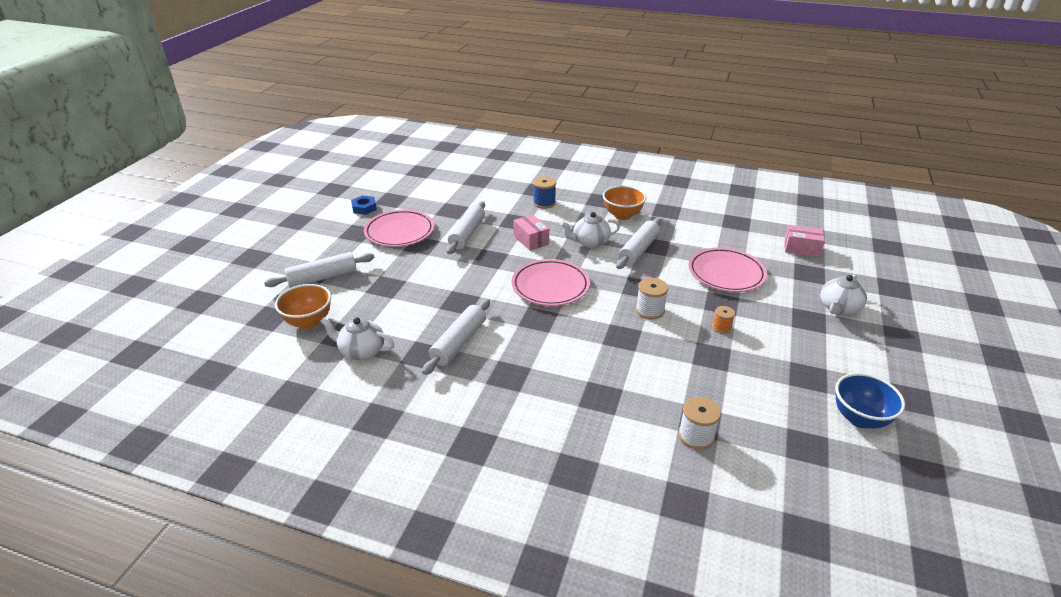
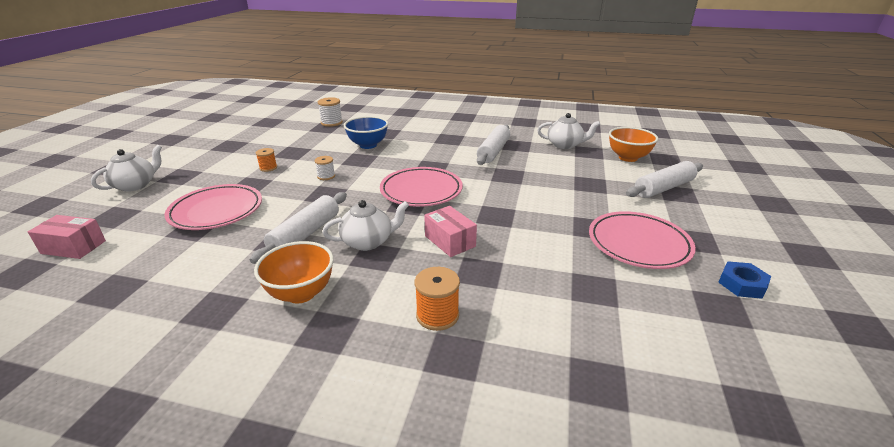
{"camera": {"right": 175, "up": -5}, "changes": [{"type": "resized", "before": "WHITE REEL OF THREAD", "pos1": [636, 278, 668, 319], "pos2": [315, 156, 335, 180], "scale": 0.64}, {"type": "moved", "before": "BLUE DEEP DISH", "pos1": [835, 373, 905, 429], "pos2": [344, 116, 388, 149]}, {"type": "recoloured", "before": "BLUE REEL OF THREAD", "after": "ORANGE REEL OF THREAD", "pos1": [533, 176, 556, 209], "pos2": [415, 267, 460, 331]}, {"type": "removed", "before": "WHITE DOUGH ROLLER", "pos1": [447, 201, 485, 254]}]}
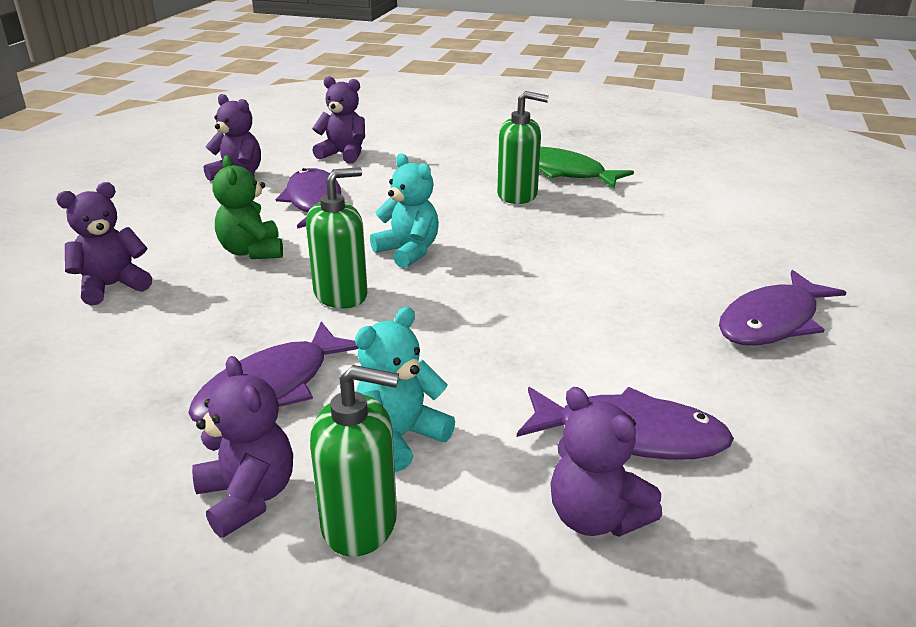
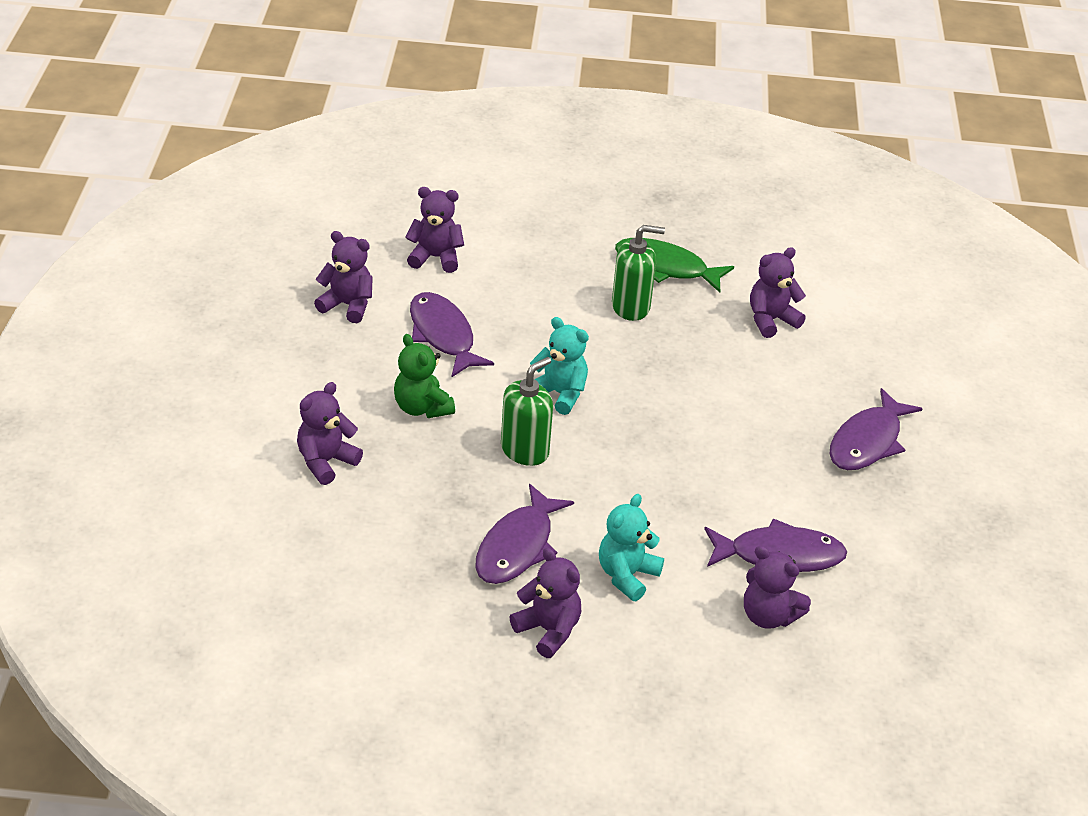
{"camera": {"right": -15, "up": 10}, "changes": [{"type": "added", "after": "ROYAL PURPLE TEDDY BEAR", "pos2": [750, 247, 806, 338]}, {"type": "removed", "before": "LEAF-GREEN SOAP DISPENSER", "pos1": [310, 365, 399, 557]}]}
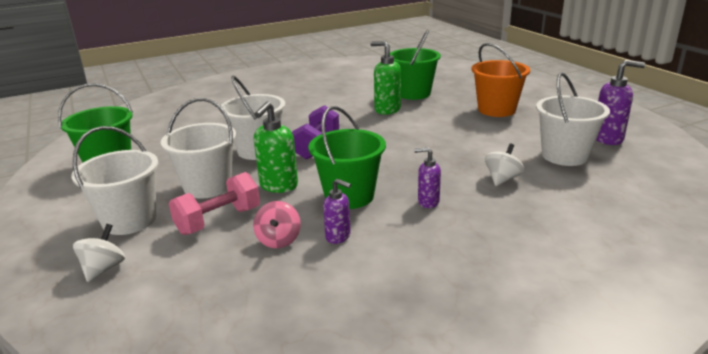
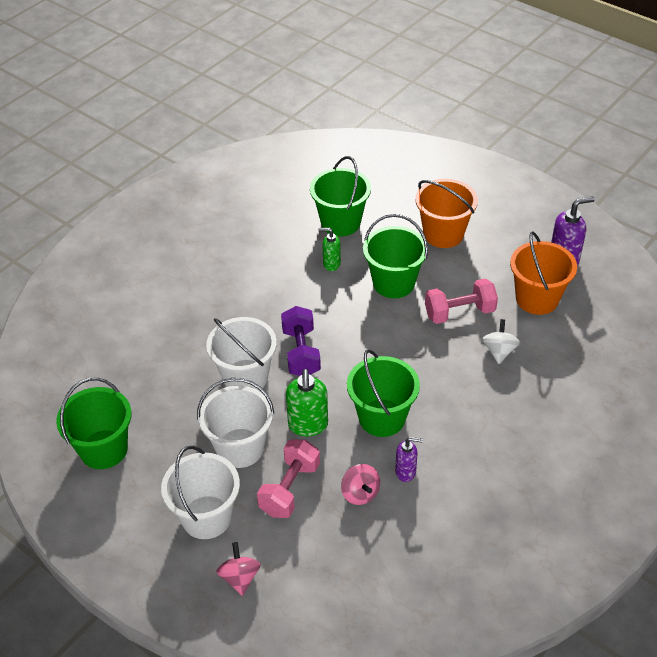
{"camera": {"right": -25, "up": 20}, "changes": [{"type": "recoloured", "before": "WHITE SPINNING TOP", "after": "ROSE-PINK SPINNING TOP", "pos1": [73, 224, 125, 282], "pos2": [216, 542, 261, 596]}, {"type": "resized", "before": "LEAF-GREEN SOAP DISPENSER", "pos1": [370, 41, 401, 115], "pos2": [318, 227, 341, 271], "scale": 0.62}, {"type": "added", "after": "LEAF-GREEN BUCKET", "pos2": [363, 214, 428, 298]}, {"type": "added", "after": "ROSE-PINK FREE WEIGHT", "pos2": [425, 279, 498, 324]}, {"type": "recoloured", "before": "WHITE BUCKET", "after": "ORANGE BUCKET", "pos1": [536, 72, 610, 166], "pos2": [510, 231, 577, 315]}, {"type": "removed", "before": "ROYAL PURPLE SOAP DISPENSER", "pos1": [414, 147, 441, 208]}]}
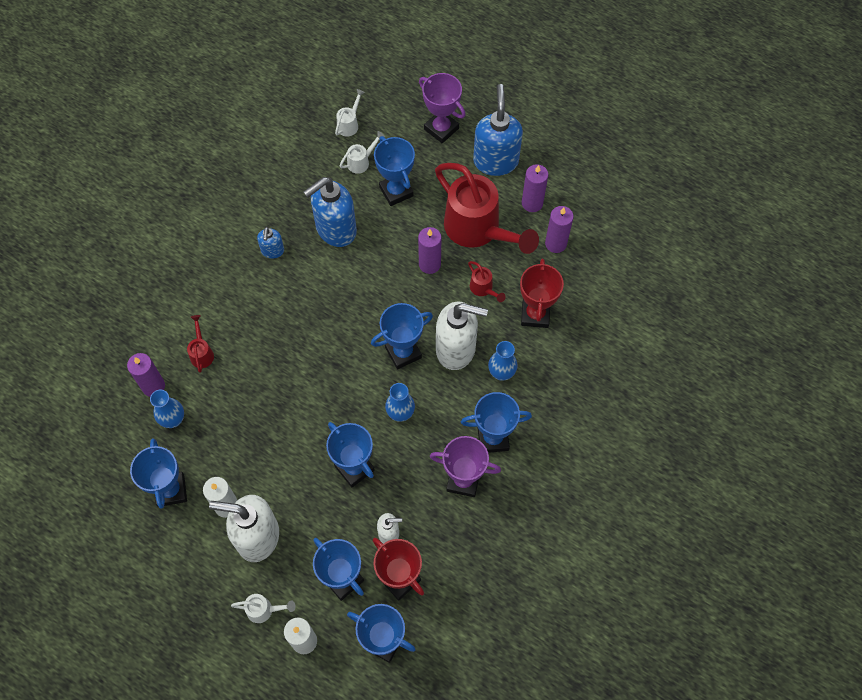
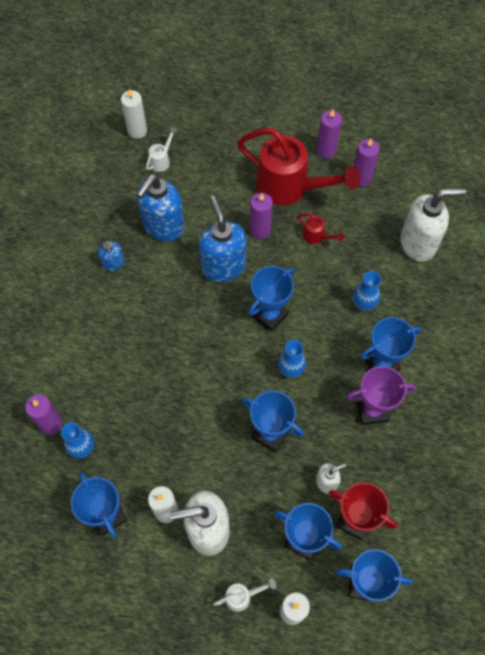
{"camera": {"right": -20, "up": 0}, "changes": [{"type": "replaced", "before": "WHITE WATERING POT", "after": "WHITE WAX CANDLE", "pos1": [335, 89, 365, 137], "pos2": [121, 89, 147, 139]}, {"type": "moved", "before": "BLUE SOAP DISPENSER", "pos1": [473, 84, 523, 176], "pos2": [199, 196, 246, 282]}, {"type": "moved", "before": "WHITE SOAP DISPENSER", "pos1": [436, 302, 488, 370], "pos2": [401, 188, 466, 262]}, {"type": "removed", "before": "RED WATERING POT", "pos1": [187, 315, 214, 373]}, {"type": "removed", "before": "BLUE TROPHY", "pos1": [374, 136, 415, 206]}, {"type": "removed", "before": "ROYAL PURPLE TROPHY", "pos1": [419, 73, 466, 143]}, {"type": "removed", "before": "RED TROPHY", "pos1": [520, 259, 564, 328]}]}
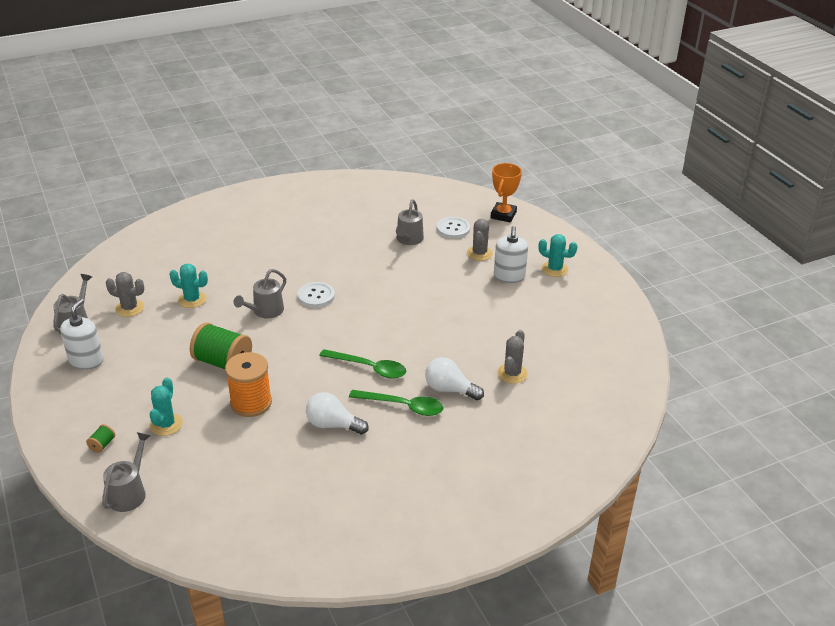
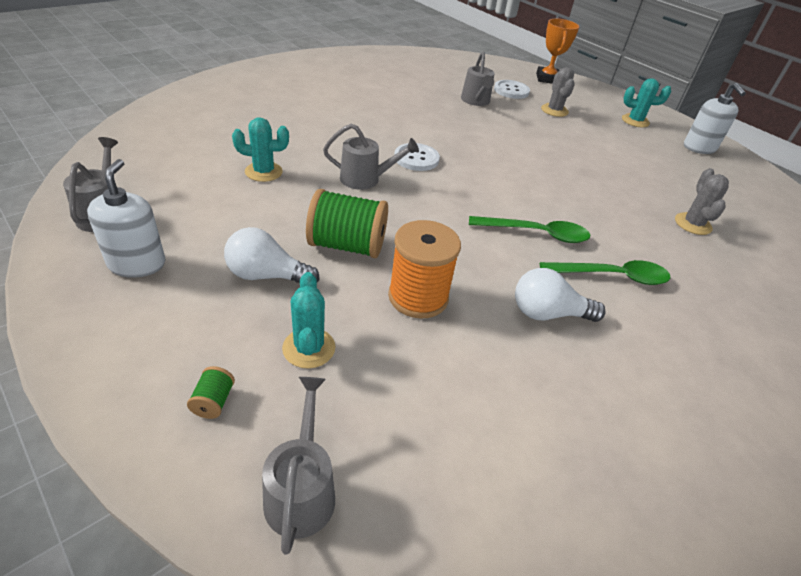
{"camera": {"right": -20, "up": 5}, "changes": [{"type": "moved", "before": "WHITE BULB", "pos1": [425, 357, 484, 400], "pos2": [224, 227, 319, 283]}, {"type": "turned", "before": "GRAY WATERING POT", "pos1": [234, 269, 286, 318], "pos2": [323, 124, 419, 190], "turn": -105}, {"type": "moved", "before": "WHITE SOAP DISPENSER", "pos1": [494, 226, 528, 283], "pos2": [684, 83, 746, 154]}, {"type": "removed", "before": "GRAY PRICKLY PLANT", "pos1": [106, 272, 144, 317]}]}
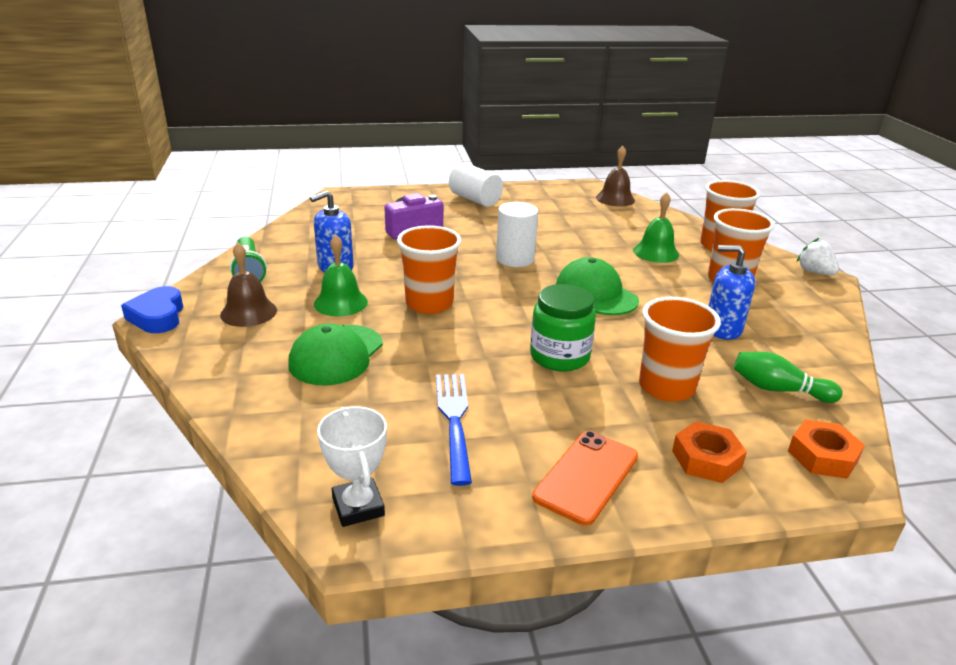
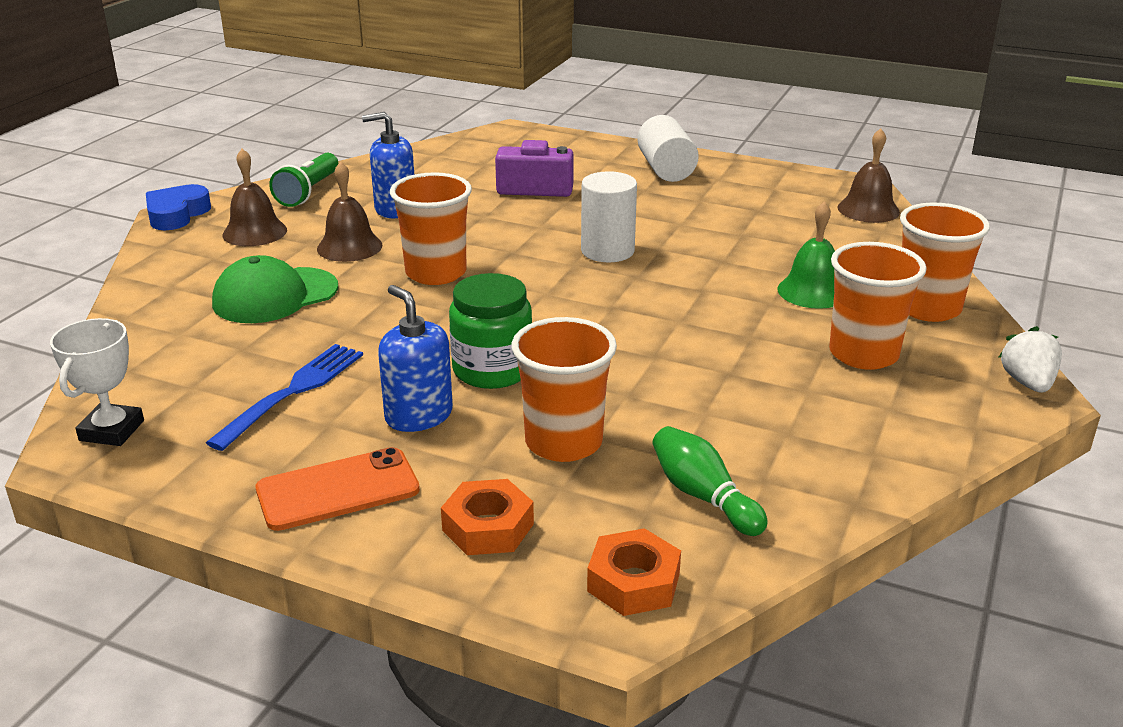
{"camera": {"right": 35, "up": 0}, "changes": [{"type": "recoloured", "before": "LEAF-GREEN SCHOOL BELL", "after": "DARK BROWN SCHOOL BELL", "pos1": [314, 234, 368, 316], "pos2": [317, 161, 382, 262]}, {"type": "moved", "before": "BLUE SOAP DISPENSER", "pos1": [709, 245, 756, 340], "pos2": [378, 285, 453, 432]}, {"type": "removed", "before": "LEAF-GREEN CAP", "pos1": [556, 257, 639, 315]}]}
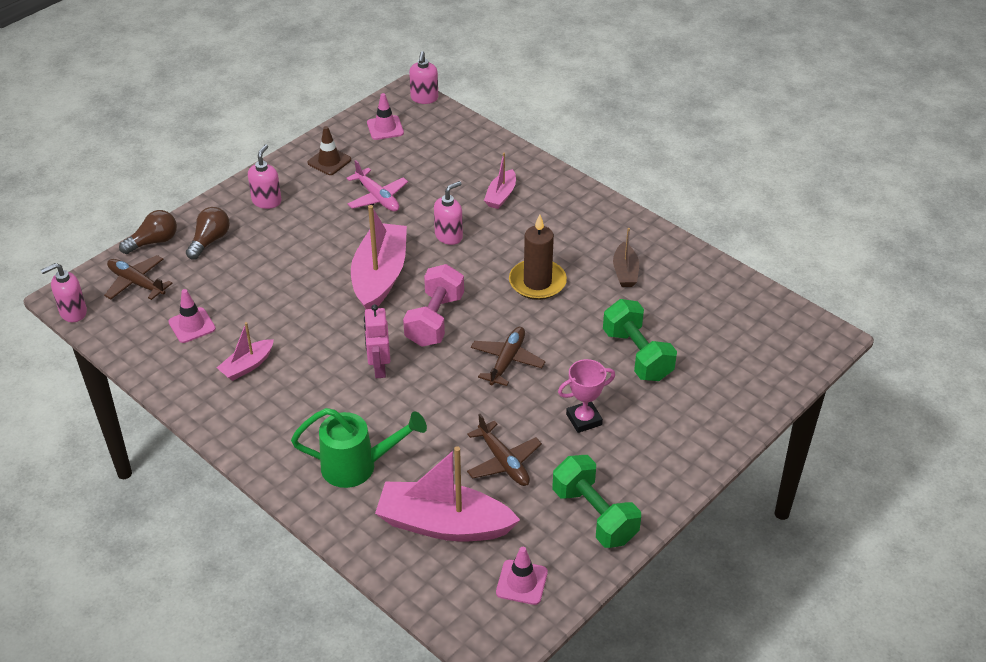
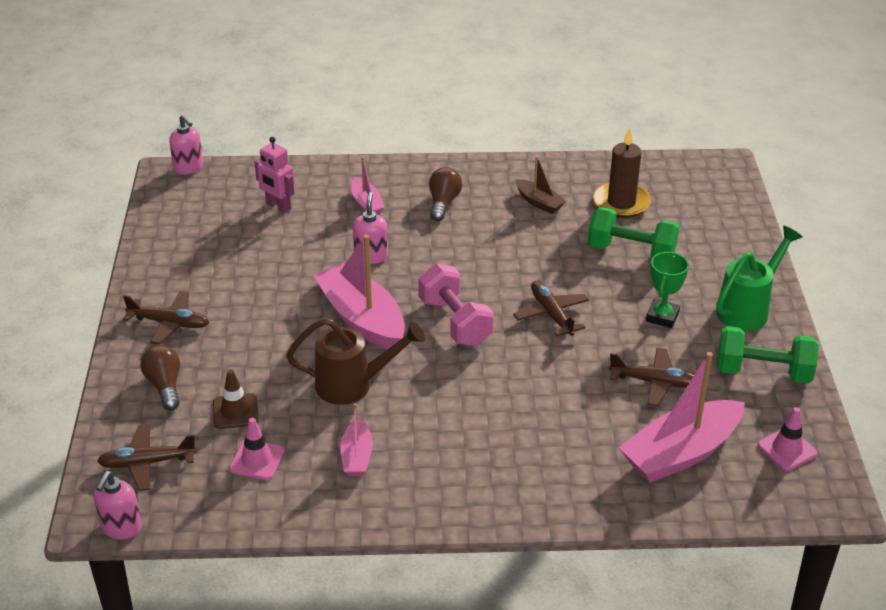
{"camera": {"right": -45, "up": -5}, "changes": [{"type": "replaced", "before": "ROSE-PINK SOAP DISPENSER", "after": "DARK BROWN PLANE", "pos1": [248, 144, 282, 209], "pos2": [123, 291, 209, 345]}, {"type": "moved", "before": "DARK BROWN ROAD CONE", "pos1": [308, 126, 351, 175], "pos2": [213, 369, 259, 429]}, {"type": "moved", "before": "ROSE-PINK ROBOT", "pos1": [364, 304, 390, 378], "pos2": [255, 137, 295, 213]}, {"type": "added", "after": "DARK BROWN WATERING POT", "pos2": [286, 318, 425, 405]}, {"type": "moved", "before": "DARK BROWN BULB", "pos1": [119, 210, 177, 254], "pos2": [429, 167, 462, 221]}, {"type": "moved", "before": "DARK BROWN WAX CANDLE", "pos1": [509, 215, 567, 300], "pos2": [593, 128, 651, 218]}, {"type": "recoloured", "before": "ROSE-PINK TROPHY", "after": "LEAF-GREEN TROPHY", "pos1": [558, 359, 615, 433], "pos2": [646, 252, 689, 328]}, {"type": "moved", "before": "LEAF-GREEN WATERING POT", "pos1": [291, 408, 427, 488], "pos2": [716, 226, 802, 331]}, {"type": "removed", "before": "ROSE-PINK PLANE", "pos1": [346, 160, 408, 212]}, {"type": "removed", "before": "ROSE-PINK ROAD CONE", "pos1": [367, 93, 404, 140]}]}
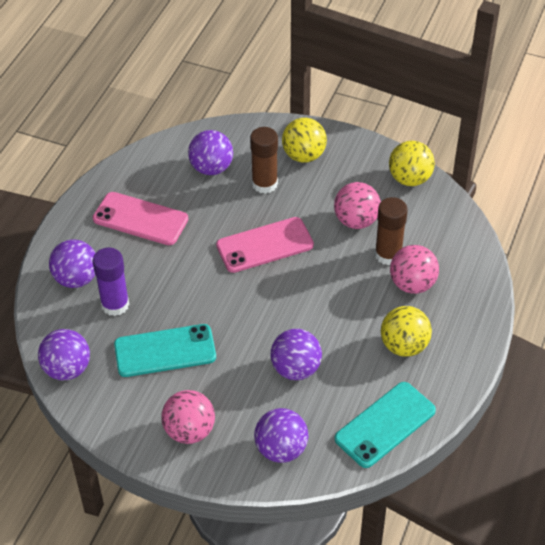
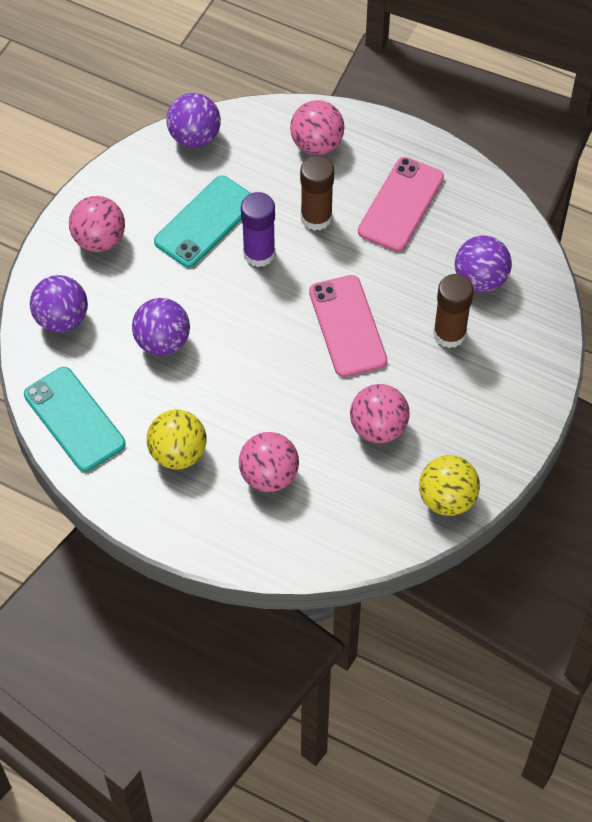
{"camera": {"right": 95, "up": 10}, "changes": [{"type": "turned", "before": "AQUA PHONE", "pos1": [114, 324, 216, 377], "pos2": [154, 176, 251, 268], "turn": 45}, {"type": "moved", "before": "ROYAL PURPLE STICK OF GLUE", "pos1": [93, 248, 129, 316], "pos2": [241, 192, 275, 267]}, {"type": "recoloured", "before": "ROYAL PURPLE SPHERE", "after": "ROSE-PINK SPHERE", "pos1": [49, 239, 95, 288], "pos2": [290, 100, 344, 155]}, {"type": "moved", "before": "DARK BROWN STICK OF GLUE", "pos1": [375, 197, 408, 265], "pos2": [300, 155, 334, 231]}, {"type": "removed", "before": "YELLOW SPHERE", "pos1": [282, 118, 327, 163]}]}
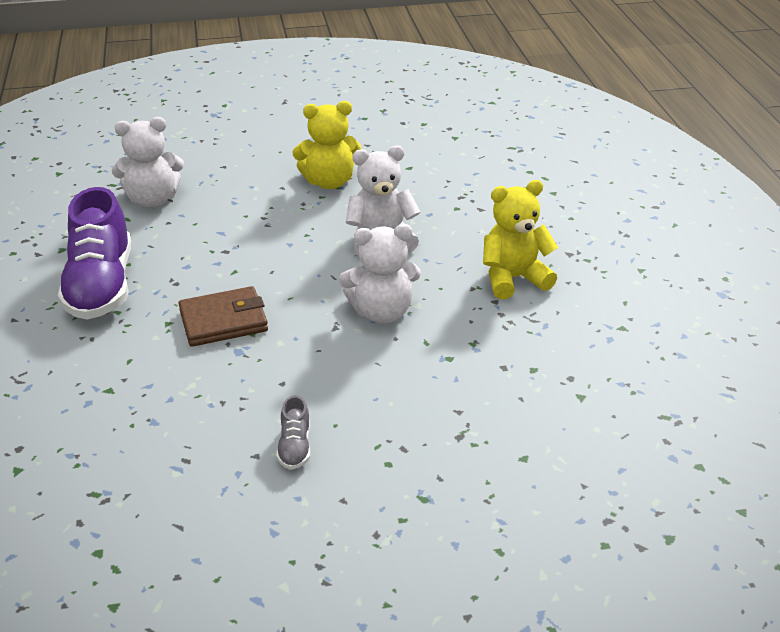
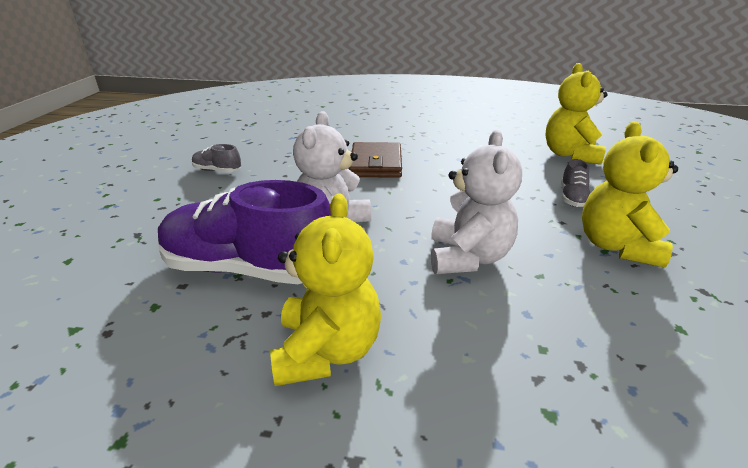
{"camera": {"right": 110, "up": -5}, "changes": [{"type": "moved", "before": "ROYAL PURPLE LACE-UP SHOE", "pos1": [58, 187, 131, 319], "pos2": [158, 180, 331, 284]}, {"type": "recoloured", "before": "WHITE TEDDY BEAR", "after": "YELLOW TEDDY BEAR", "pos1": [112, 117, 184, 207], "pos2": [545, 63, 608, 165]}, {"type": "added", "after": "GRAY LACE-UP SHOE", "pos2": [561, 159, 590, 207]}]}
